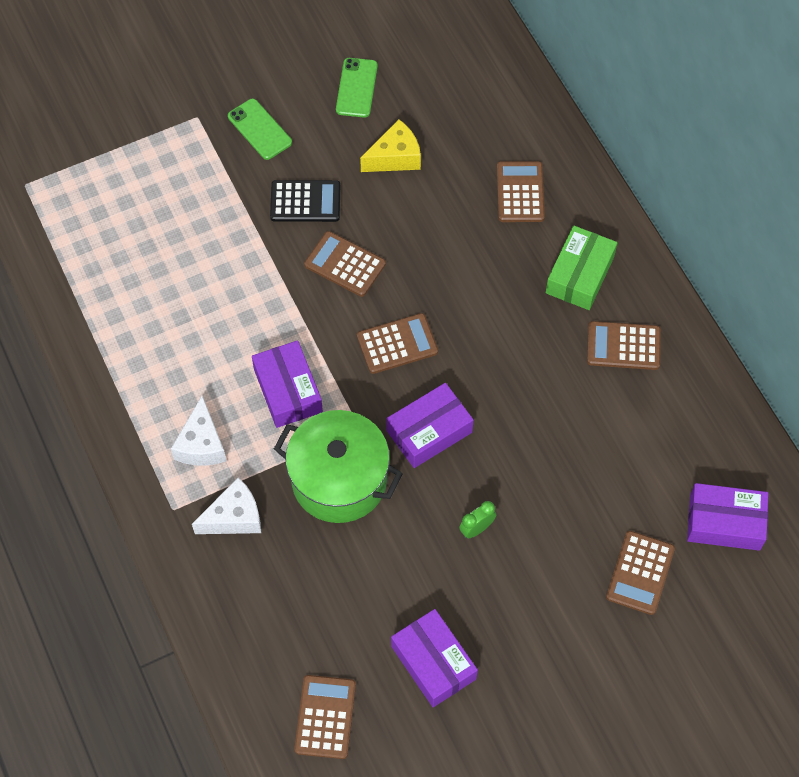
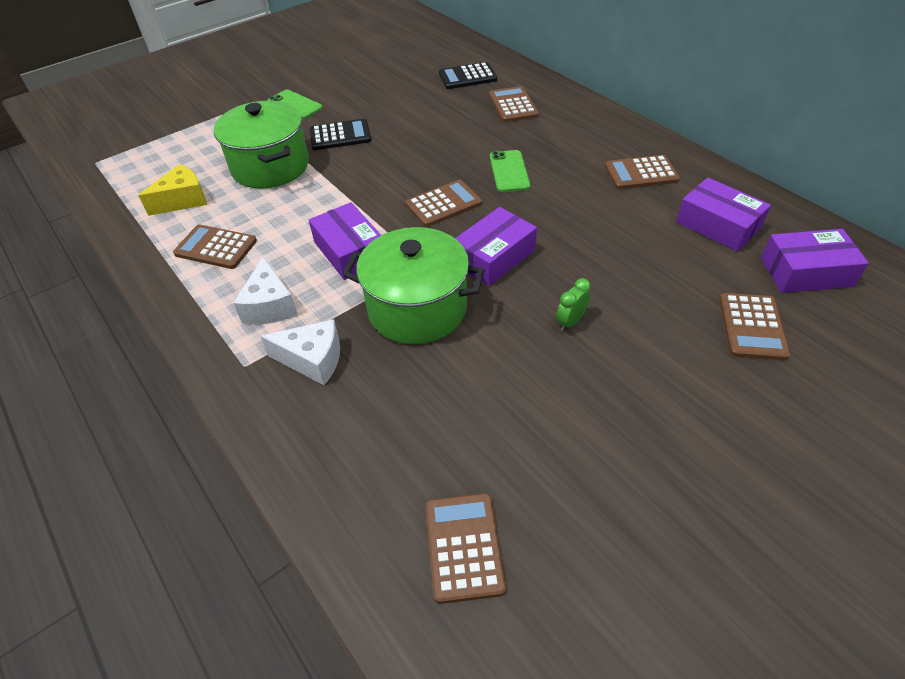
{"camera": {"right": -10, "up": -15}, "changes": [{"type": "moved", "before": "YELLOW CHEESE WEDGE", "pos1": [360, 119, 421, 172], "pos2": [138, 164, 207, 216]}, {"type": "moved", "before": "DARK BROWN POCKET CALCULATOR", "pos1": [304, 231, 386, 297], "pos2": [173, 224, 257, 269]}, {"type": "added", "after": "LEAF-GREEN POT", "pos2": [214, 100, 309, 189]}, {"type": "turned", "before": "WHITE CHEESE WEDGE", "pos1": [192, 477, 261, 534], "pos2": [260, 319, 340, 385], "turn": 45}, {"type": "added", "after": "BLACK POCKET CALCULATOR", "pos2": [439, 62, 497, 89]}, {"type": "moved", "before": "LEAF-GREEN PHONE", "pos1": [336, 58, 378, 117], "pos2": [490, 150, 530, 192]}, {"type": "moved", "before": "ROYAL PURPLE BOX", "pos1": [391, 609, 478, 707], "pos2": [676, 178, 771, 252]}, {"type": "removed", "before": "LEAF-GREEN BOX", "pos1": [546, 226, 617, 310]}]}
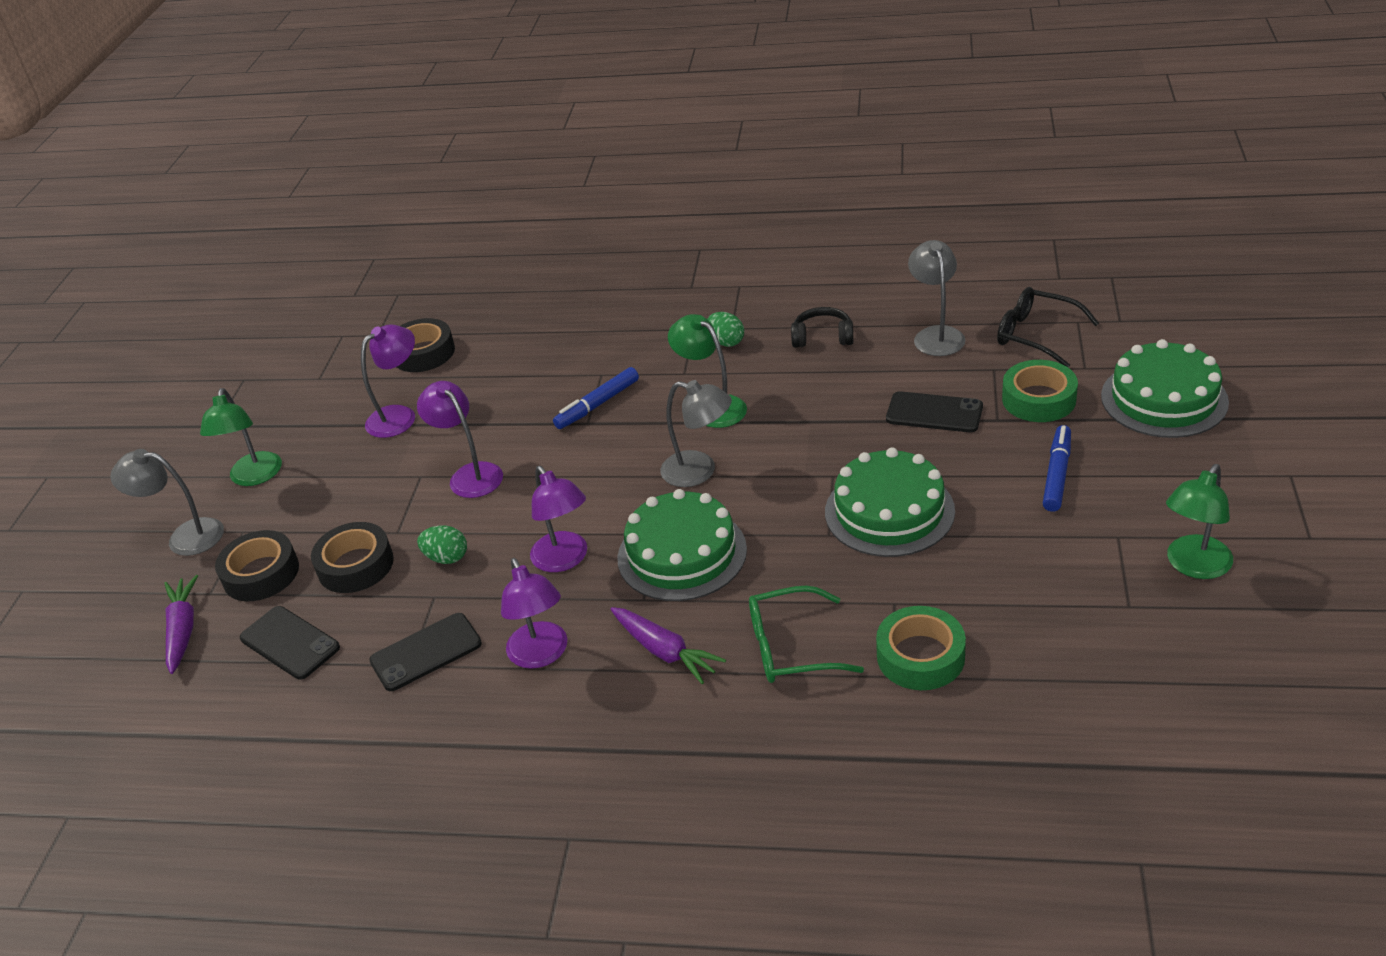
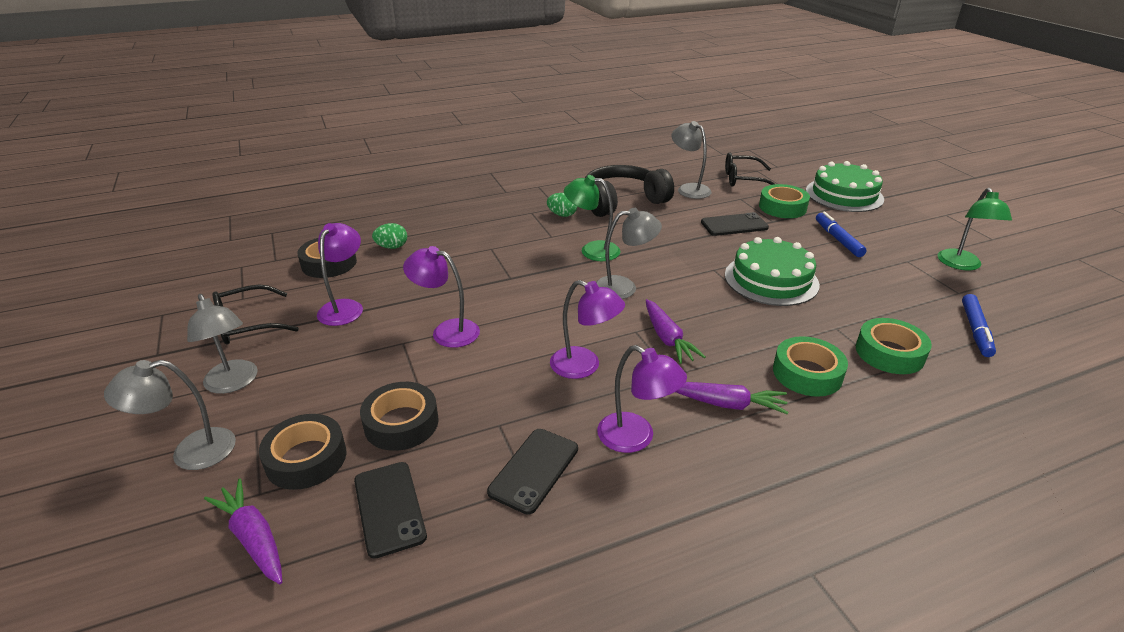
{"camera": {"right": -35, "up": -5}, "changes": [{"type": "recoloured", "before": "LEAF-GREEN LAMP", "after": "GRAY LAMP", "pos1": [200, 388, 282, 486], "pos2": [187, 294, 258, 394]}, {"type": "added", "after": "BLACK GLASSES", "pos2": [212, 284, 299, 344]}, {"type": "turned", "before": "BLACK PHONE", "pos1": [240, 606, 340, 679], "pos2": [354, 462, 427, 559], "turn": 60}, {"type": "moved", "before": "LEAF-GREEN TOY EGG", "pos1": [417, 526, 467, 564], "pos2": [372, 223, 407, 249]}, {"type": "resized", "before": "BLACK OVER-EAR HEADPHONES", "pos1": [791, 307, 853, 347], "pos2": [585, 165, 674, 217], "scale": 1.95}, {"type": "replaced", "before": "LEAF-GREEN LAYER CAKE", "after": "ROYAL PURPLE CARROT", "pos1": [617, 489, 747, 601], "pos2": [646, 299, 706, 364]}, {"type": "replaced", "before": "LEAF-GREEN GLASSES", "after": "LEAF-GREEN ROLL OF TAPE", "pos1": [749, 586, 864, 683], "pos2": [773, 336, 848, 397]}, {"type": "moved", "before": "BLUE FELT PEN", "pos1": [553, 367, 639, 429], "pos2": [962, 294, 996, 357]}]}
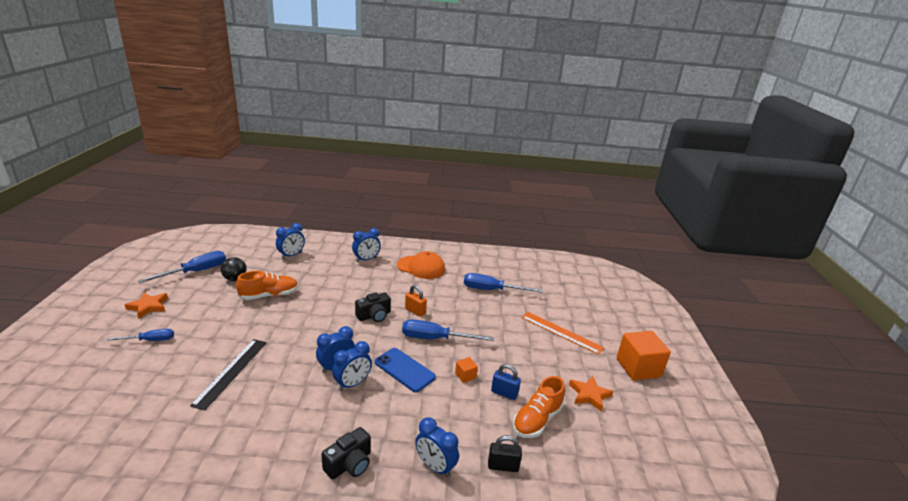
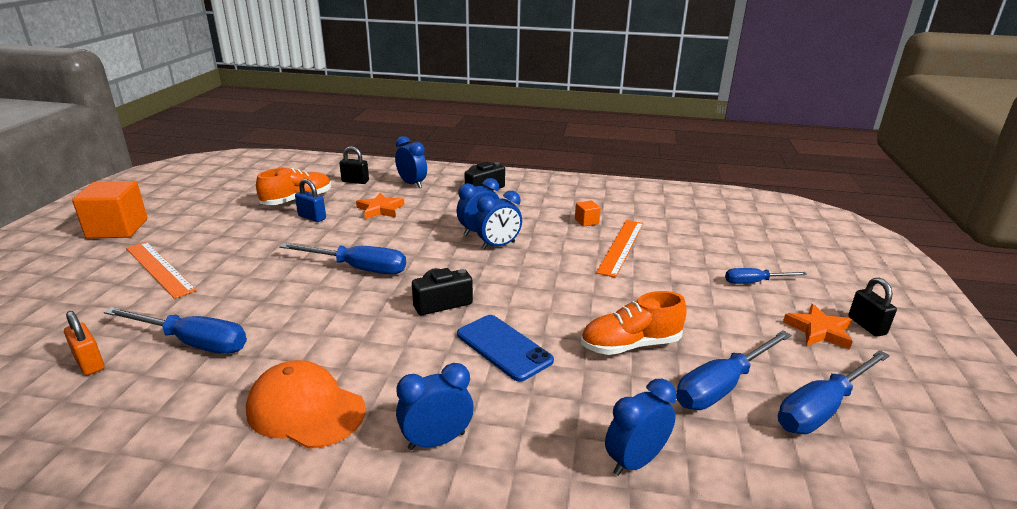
{"camera": {"right": -170, "up": 0}, "changes": [{"type": "moved", "before": "ORANGE SMALL LOCK", "pos1": [405, 285, 427, 317], "pos2": [64, 311, 104, 375]}, {"type": "moved", "before": "ORANGE STAR SHAPE", "pos1": [569, 376, 613, 412], "pos2": [356, 193, 404, 219]}, {"type": "moved", "before": "BLUE PHONE", "pos1": [374, 348, 436, 392], "pos2": [457, 315, 554, 382]}, {"type": "moved", "before": "ORANGE CUBE", "pos1": [455, 357, 478, 383], "pos2": [575, 200, 601, 227]}, {"type": "recoloured", "before": "BLACK STRAIGHTEDGE", "after": "ORANGE STRAIGHTEDGE", "pos1": [190, 339, 267, 411], "pos2": [596, 220, 644, 278]}, {"type": "replaced", "before": "BLACK SPHERE", "after": "BLUE HAND SCREWDRIVER", "pos1": [221, 257, 247, 281], "pos2": [676, 330, 791, 410]}, {"type": "added", "after": "BLACK SMALL LOCK", "pos2": [848, 278, 897, 337]}]}
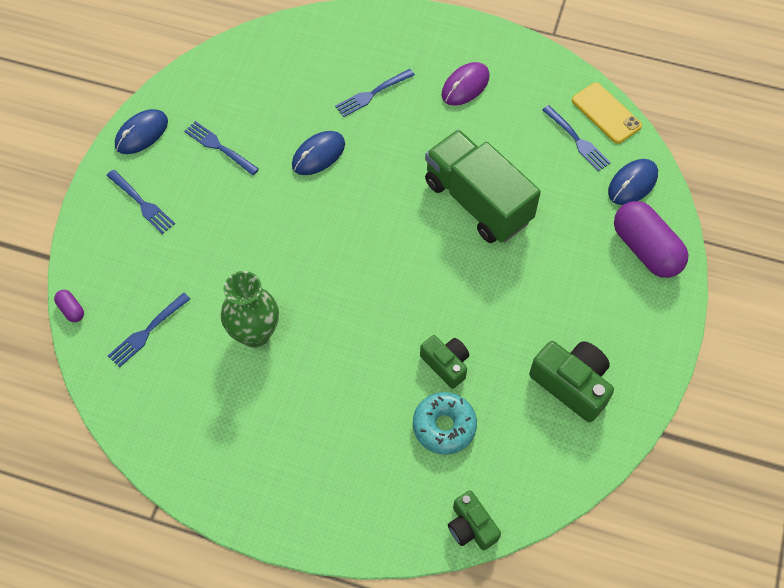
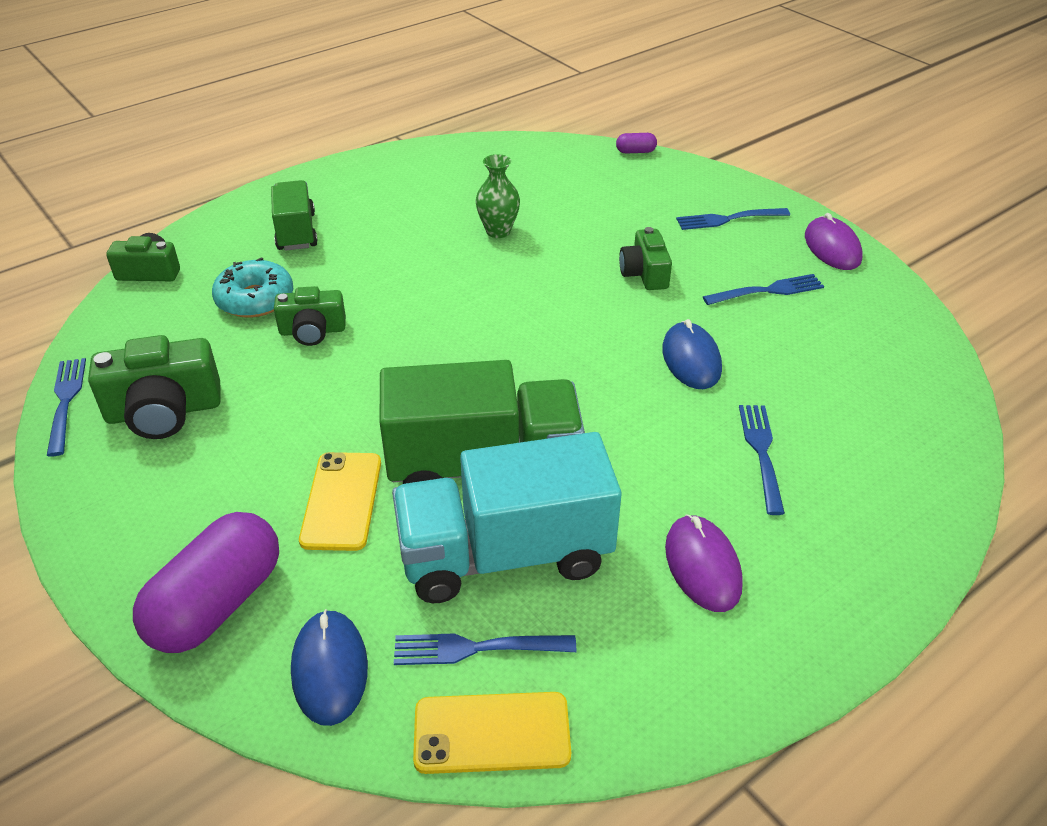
{"camera": {"right": 125, "up": -20}, "changes": [{"type": "moved", "before": "BLUE FORK", "pos1": [108, 292, 190, 368], "pos2": [47, 358, 86, 456]}, {"type": "turned", "before": "ROYAL PURPLE PILL", "pos1": [614, 201, 689, 278], "pos2": [133, 512, 279, 653], "turn": -60}, {"type": "added", "after": "LEAF-GREEN TRUCK", "pos2": [271, 180, 318, 251]}, {"type": "added", "after": "YELLOW PHONE", "pos2": [299, 452, 381, 551]}, {"type": "added", "after": "AQUA TRUCK", "pos2": [392, 432, 622, 603]}, {"type": "resized", "before": "LEAF-GREEN FLOWER VASE", "pos1": [221, 271, 279, 347], "pos2": [476, 154, 520, 238], "scale": 0.66}, {"type": "added", "after": "LEAF-GREEN CAMERA", "pos2": [619, 227, 672, 290]}, {"type": "recoloured", "before": "BLUE PC MOUSE", "after": "ROYAL PURPLE PC MOUSE", "pos1": [115, 109, 168, 154], "pos2": [805, 213, 863, 270]}]}
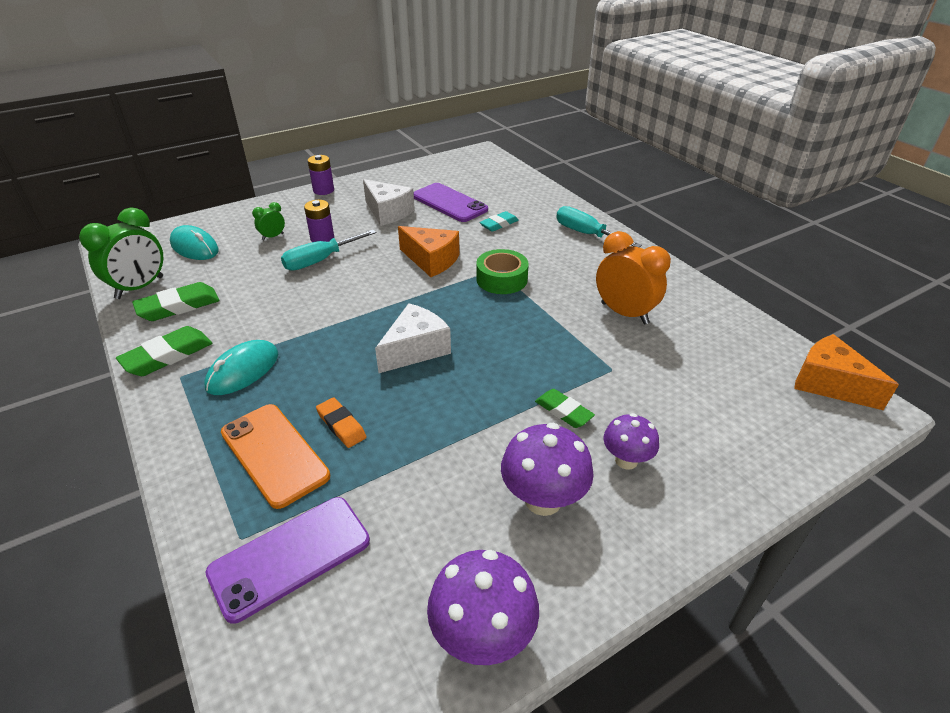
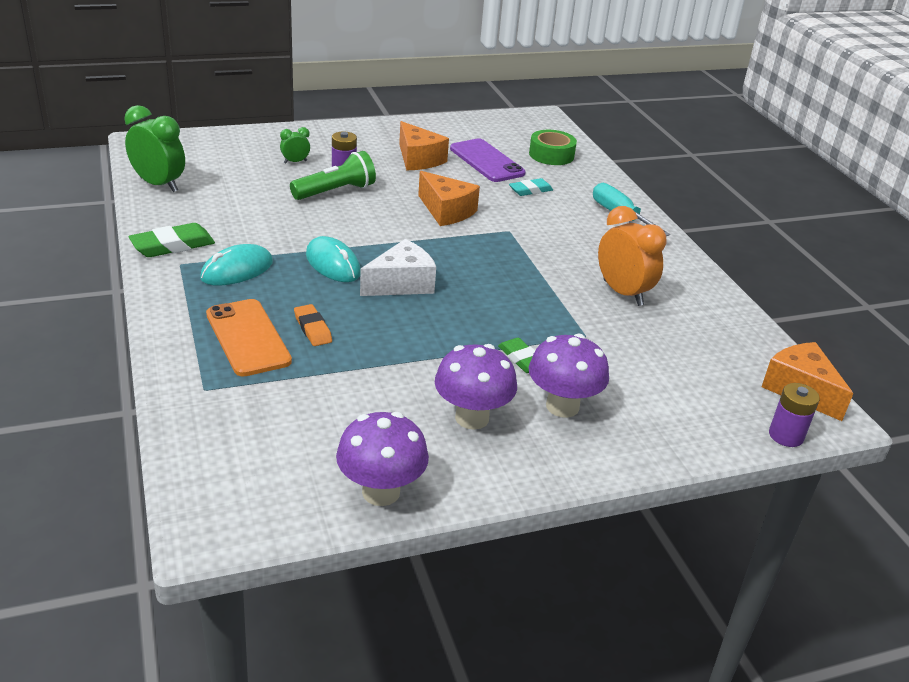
{"camera": {"right": 10, "up": -5}, "changes": [{"type": "turned", "before": "LEAF-GREEN CLOCK", "pos1": [79, 207, 163, 299], "pos2": [124, 105, 185, 192], "turn": -105}, {"type": "replaced", "before": "AQUA HAND SCREWDRIVER", "after": "LEAF-GREEN TORCH", "pos1": [281, 230, 376, 271], "pos2": [290, 151, 376, 200]}, {"type": "moved", "before": "AQUA PC MOUSE", "pos1": [170, 225, 219, 260], "pos2": [306, 236, 361, 282]}, {"type": "recoloured", "before": "WHITE CHEESE WEDGE", "after": "ORANGE CHEESE WEDGE", "pos1": [363, 179, 415, 226], "pos2": [399, 121, 449, 170]}, {"type": "moved", "before": "LEAF-GREEN ROLL OF TAPE", "pos1": [476, 249, 529, 294], "pos2": [529, 130, 577, 165]}, {"type": "resized", "before": "ROYAL PURPLE TOADSTOOL", "pos1": [603, 413, 659, 470], "pos2": [529, 334, 609, 418], "scale": 1.55}, {"type": "moved", "before": "ROYAL PURPLE AA BATTERY", "pos1": [308, 155, 334, 195], "pos2": [769, 383, 820, 447]}, {"type": "removed", "before": "LEAF-GREEN PENCIL ERASER", "pos1": [132, 282, 220, 321]}, {"type": "removed", "before": "ROYAL PURPLE PHONE", "pos1": [206, 497, 370, 624]}]}
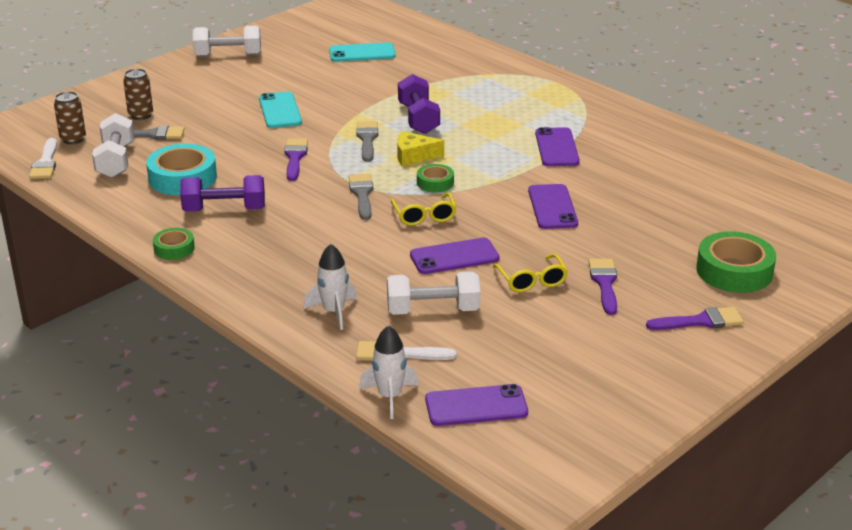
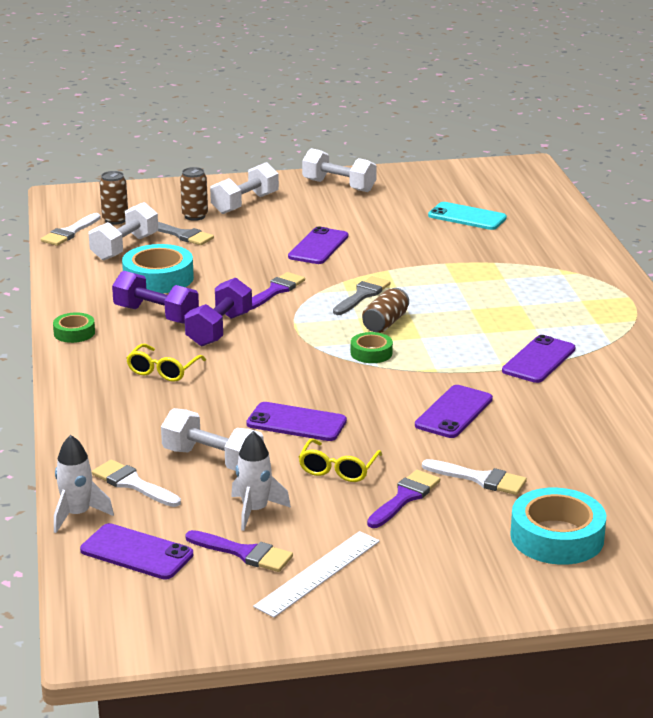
{"camera": {"right": 35, "up": -5}, "changes": [{"type": "moved", "before": "YELLOW GLASSES", "pos1": [391, 193, 457, 226], "pos2": [126, 344, 206, 382]}, {"type": "moved", "before": "ROYAL PURPLE FREE WEIGHT", "pos1": [398, 74, 440, 134], "pos2": [184, 277, 252, 346]}, {"type": "moved", "before": "ROYAL PURPLE PAINT BRUSH", "pos1": [646, 307, 744, 330], "pos2": [185, 530, 293, 572]}, {"type": "added", "after": "WHITE FREE WEIGHT", "pos2": [210, 162, 279, 214]}, {"type": "moved", "before": "WHITE SPACESHIP", "pos1": [304, 244, 357, 330], "pos2": [231, 431, 291, 531]}, {"type": "added", "after": "WHITE STRAIGHTEDGE", "pos2": [253, 531, 380, 618]}, {"type": "recoloured", "before": "AQUA PHONE", "after": "ROYAL PURPLE PHONE", "pos1": [259, 91, 302, 128], "pos2": [288, 226, 348, 264]}, {"type": "replaced", "before": "YELLOW CHEESE WEDGE", "after": "DARK BROWN TIN", "pos1": [397, 131, 444, 166], "pos2": [362, 288, 409, 333]}, {"type": "added", "after": "WHITE PAINT BRUSH", "pos2": [422, 459, 527, 495]}, {"type": "recoloured", "before": "LEAF-GREEN ROLL OF TAPE", "after": "AQUA ROLL OF TAPE", "pos1": [696, 231, 776, 293], "pos2": [510, 488, 606, 565]}, {"type": "removed", "before": "GRAY PAINT BRUSH", "pos1": [349, 173, 373, 220]}]}
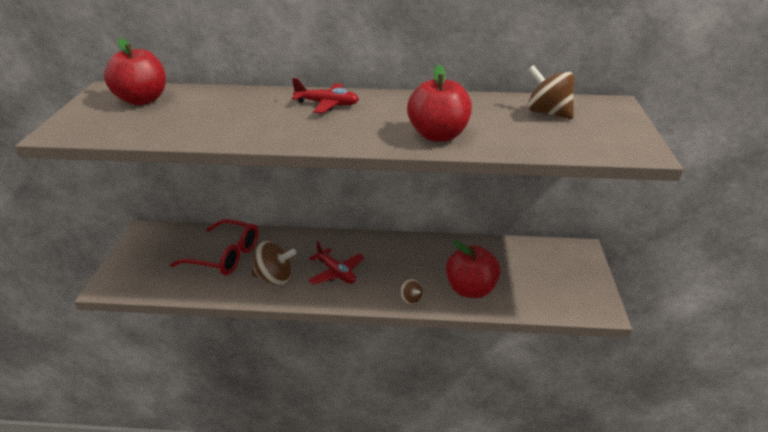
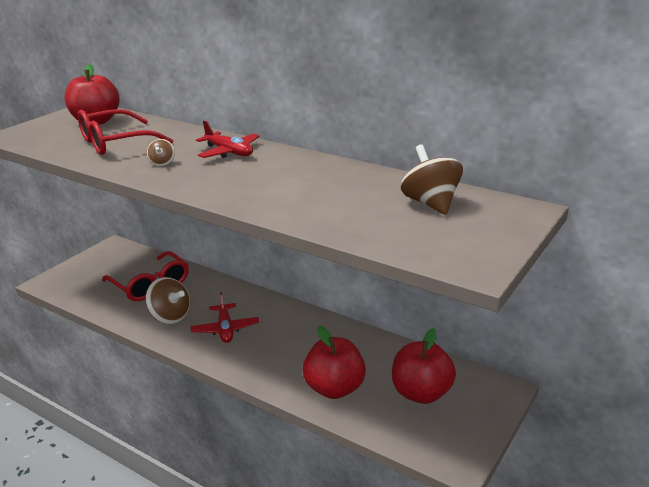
{"camera": {"right": 30, "up": -5}, "changes": [{"type": "added", "after": "RED GLASSES", "pos2": [78, 109, 173, 155]}, {"type": "moved", "before": "DARK BROWN SPINNING TOP", "pos1": [400, 279, 423, 305], "pos2": [147, 139, 175, 166]}, {"type": "moved", "before": "RED APPLE FRUIT", "pos1": [407, 65, 472, 142], "pos2": [392, 328, 456, 404]}]}
